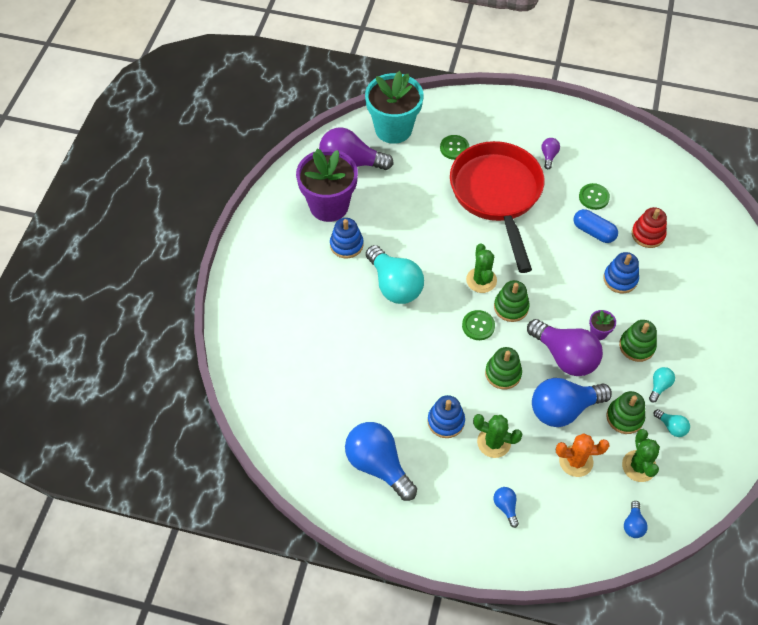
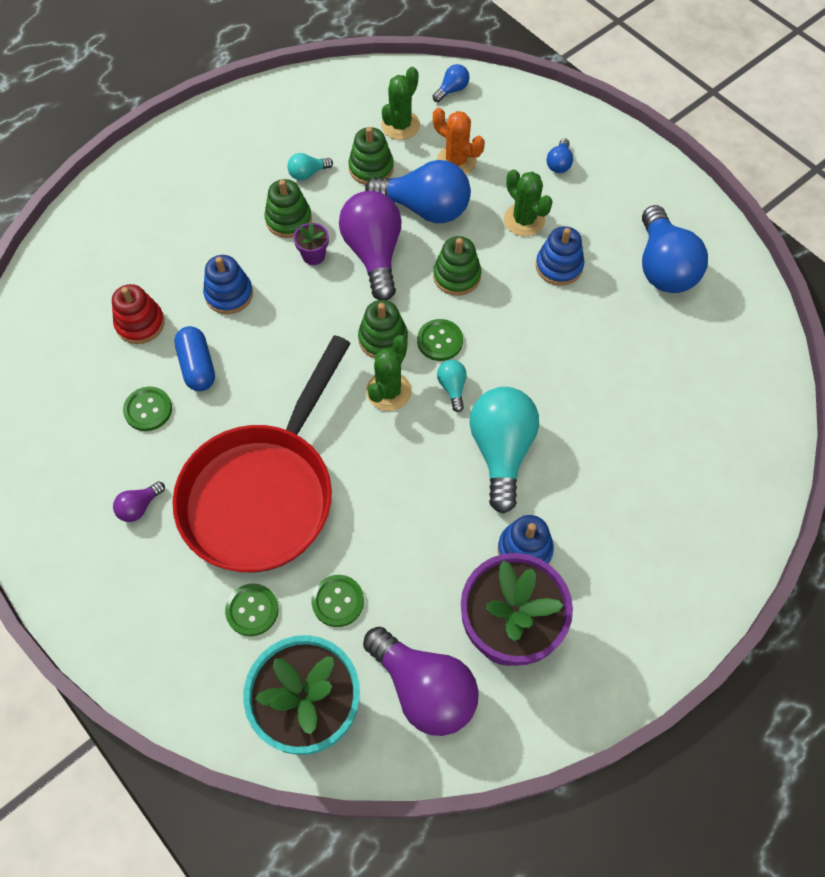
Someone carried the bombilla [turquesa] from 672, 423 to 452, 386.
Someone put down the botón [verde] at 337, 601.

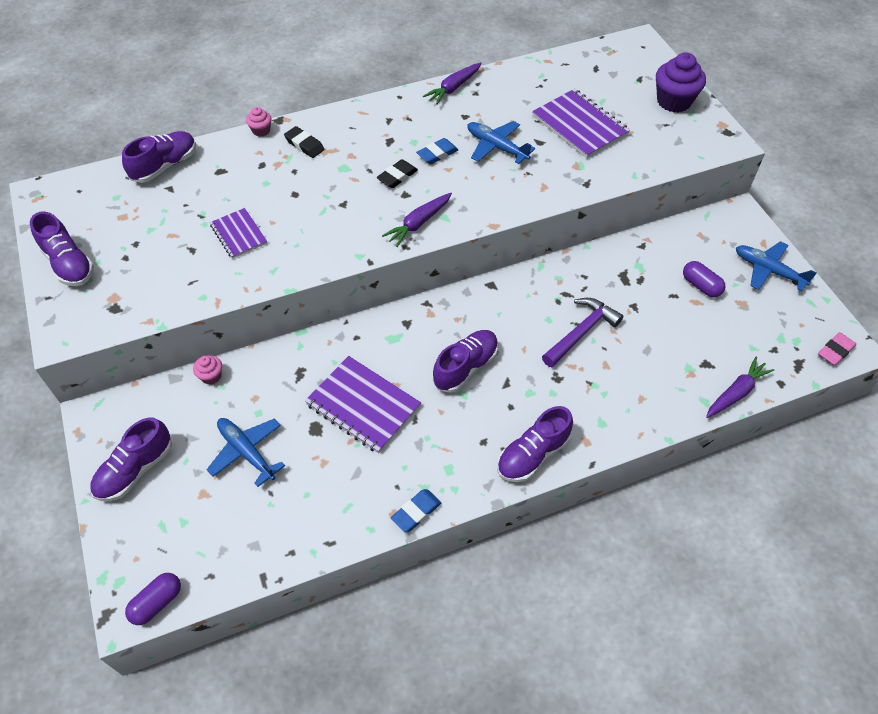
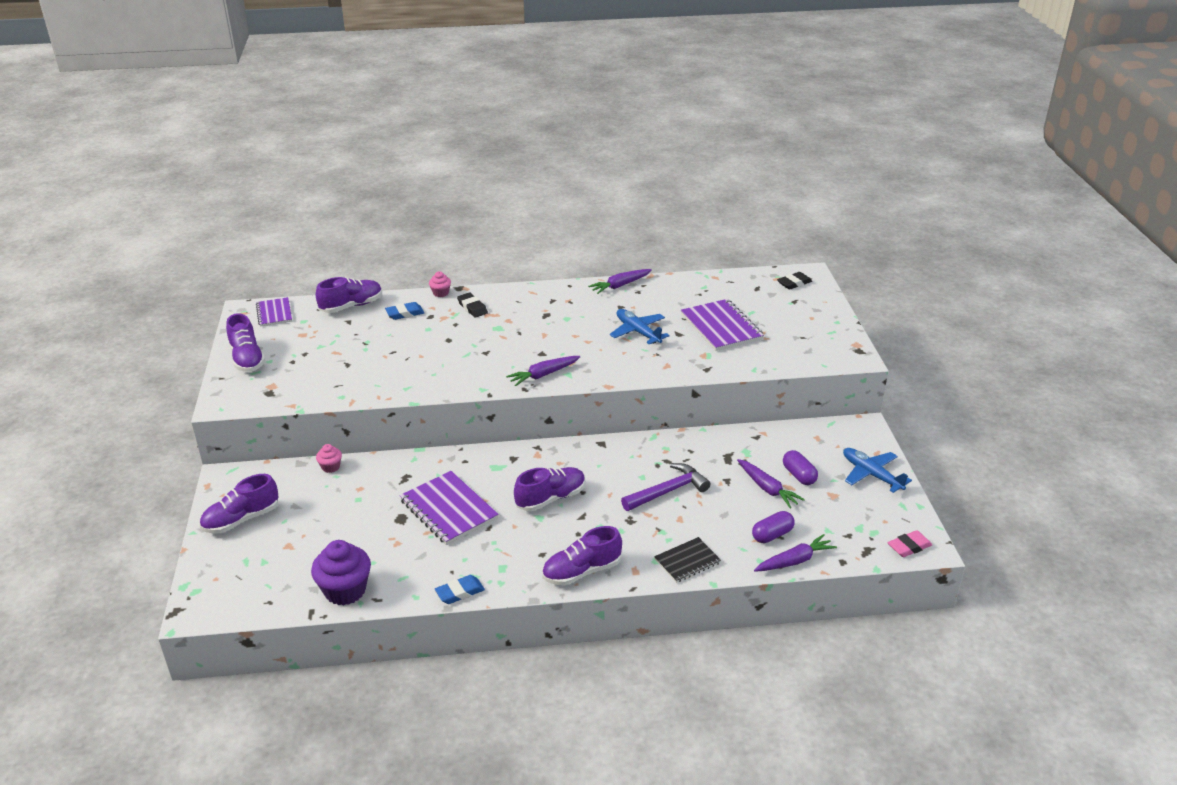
Someone carried the cápsula [morado] from 153, 599 to 773, 527.
Someone took away the avión [azul] at 245, 452.
Someone carried the cuaderno [morado] from 238, 233 to 274, 312.
Someone carried the goma de borrar [negro] from 397, 173 to 794, 281.
Someone carried the goma de borrar [azul] from 437, 151 to 404, 311.
Someone carried the magdalena [morado] from 681, 82 to 341, 572.
Someone put down the cuaderno [negro] at 687, 560.
Someone put down the zanahoria [morado] at 771, 483.

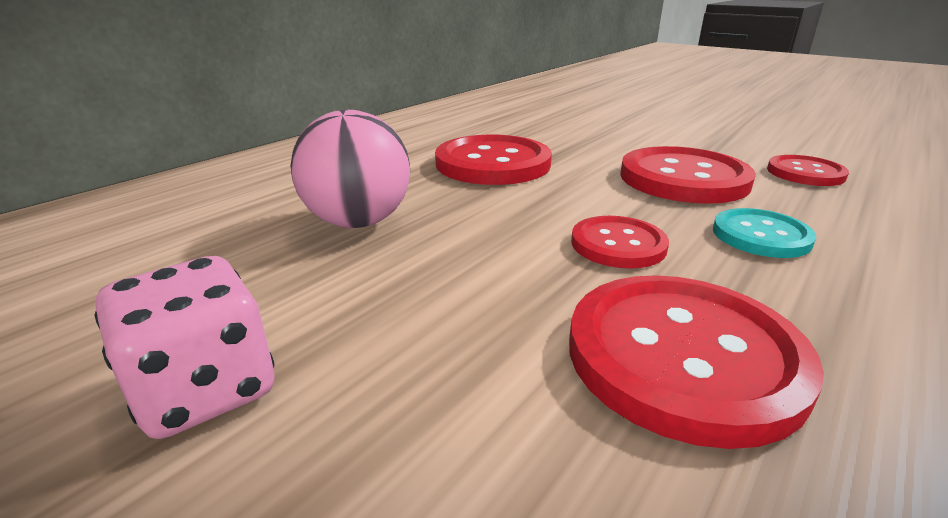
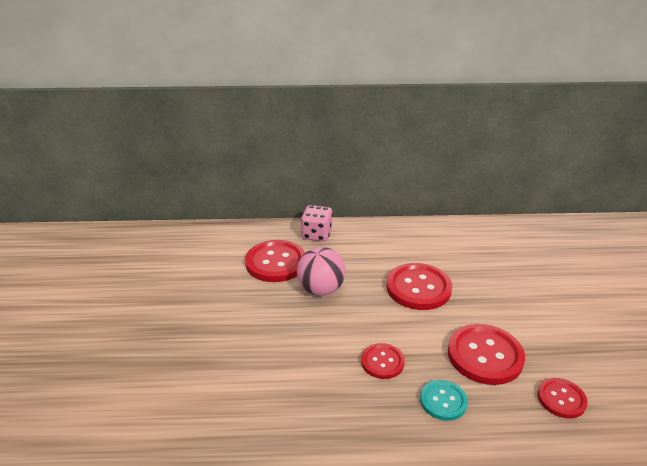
Someone carried the dado [rosa] from 184, 347 to 317, 223.
Someone carried the botón [rojo] from 696, 362 to 275, 261.

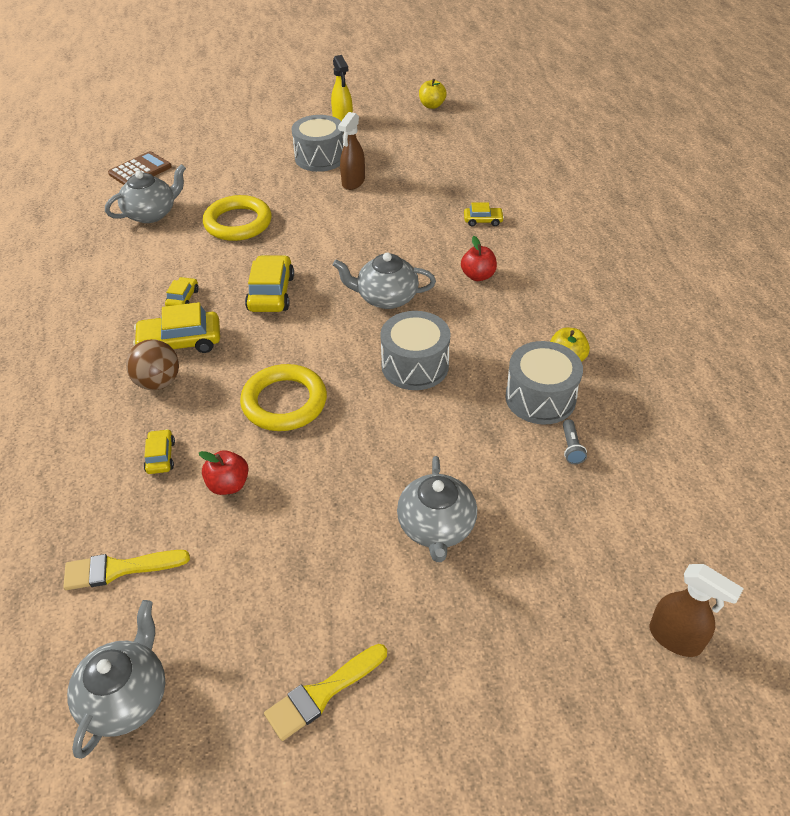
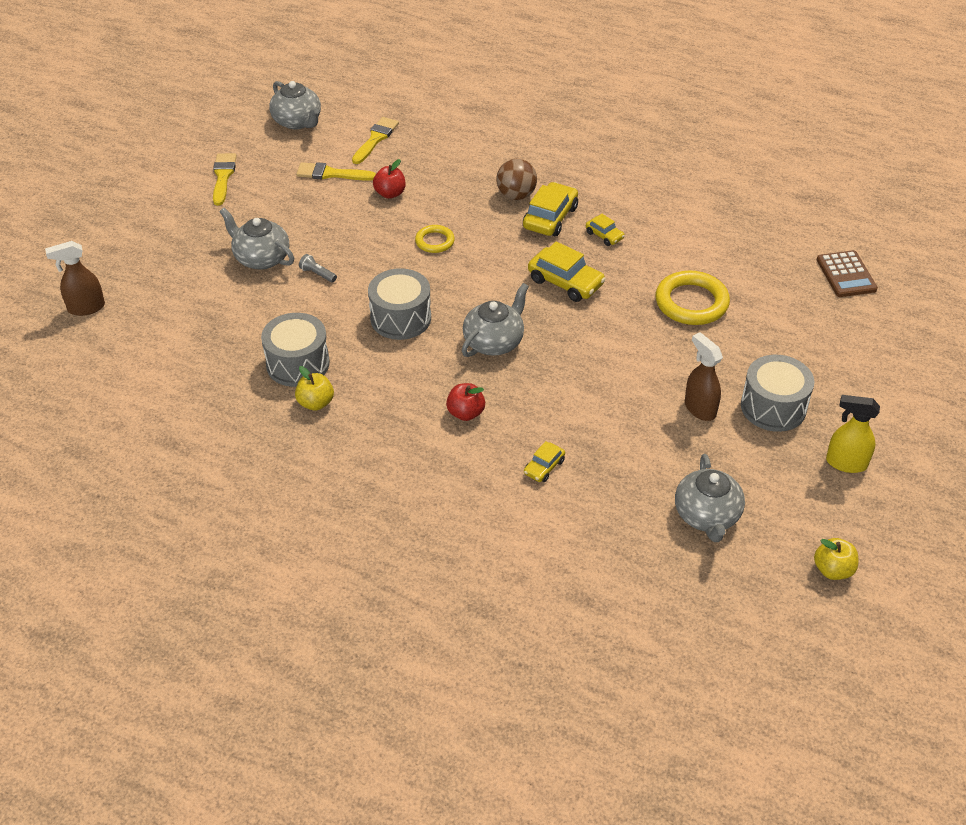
Someone carried the tetera [gris] from 145, 193 to 710, 498.
Someone took away the coche [amarillo] at 159, 451.
Someone scaled the anillo [amarillo] at 283, 397 by 0.56.
Someone carried the lámpara de mano [gris] from 575, 441 to 318, 268.
Someone put down the pincel [amarillo] at 336, 171.

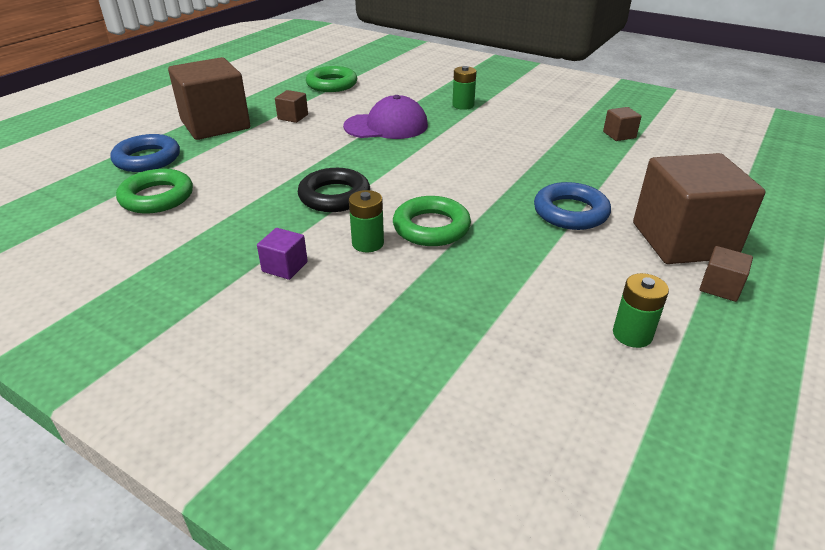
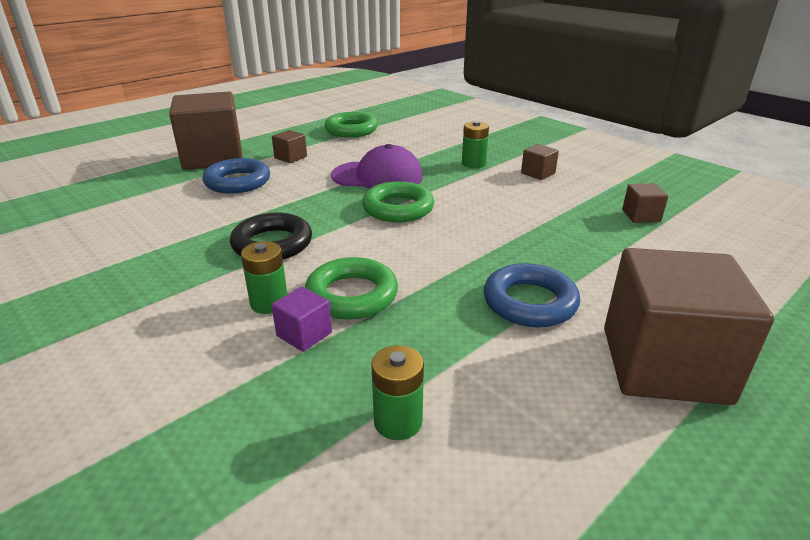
Someone carried the anillo [azul] from 145, 153 to 236, 176.
Someone carried the anillo [verde] from 154, 191 to 398, 201.
Someone carried the cubo [morado] from 282, 254 to 302, 319.
Someone carried the pila [verde] from 641, 310 to 397, 392.
Someone carried the cubo [marrón] from 726, 274 to 540, 162.

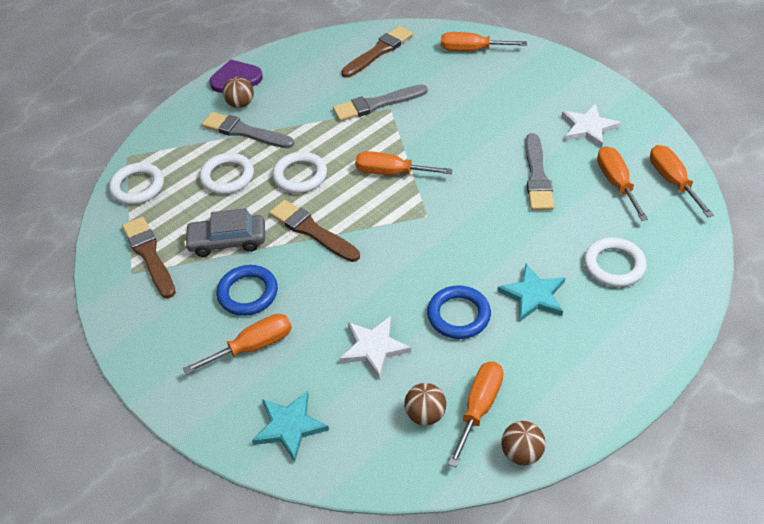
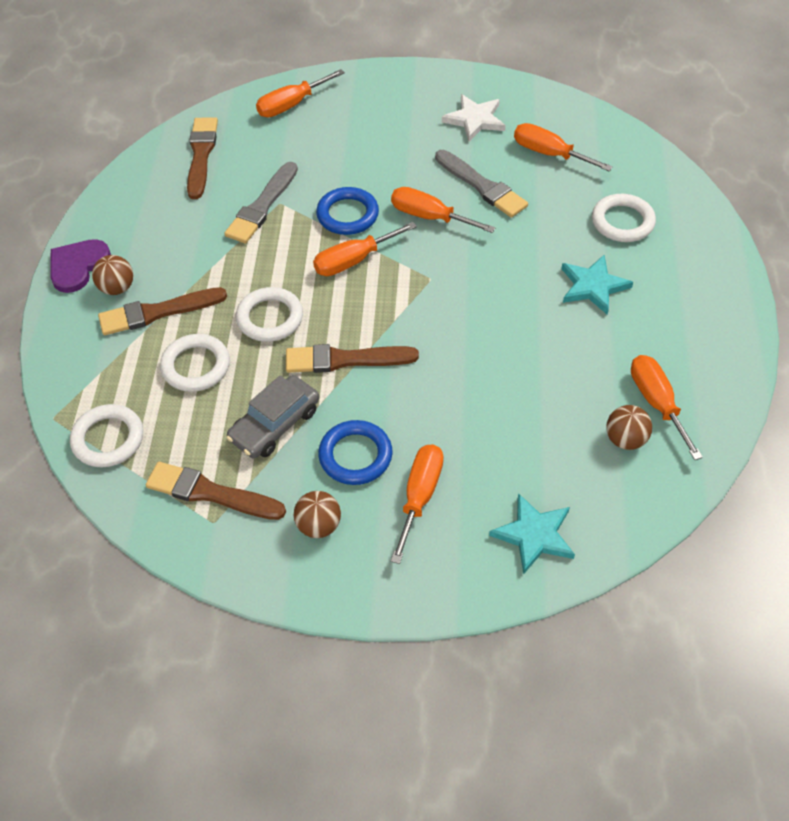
Someone repainted the pincel [gris] at 248, 130, which became the pincel [marrón] at 162, 311.
Someone took away the estrella [blanco] at 375, 347.
Someone carried the anillo [azul] from 459, 312 to 347, 211.
Someone carried the pelota [marrón] from 523, 443 to 317, 514.
Someone carried the destornillador [naranja] from 682, 181 to 443, 210.

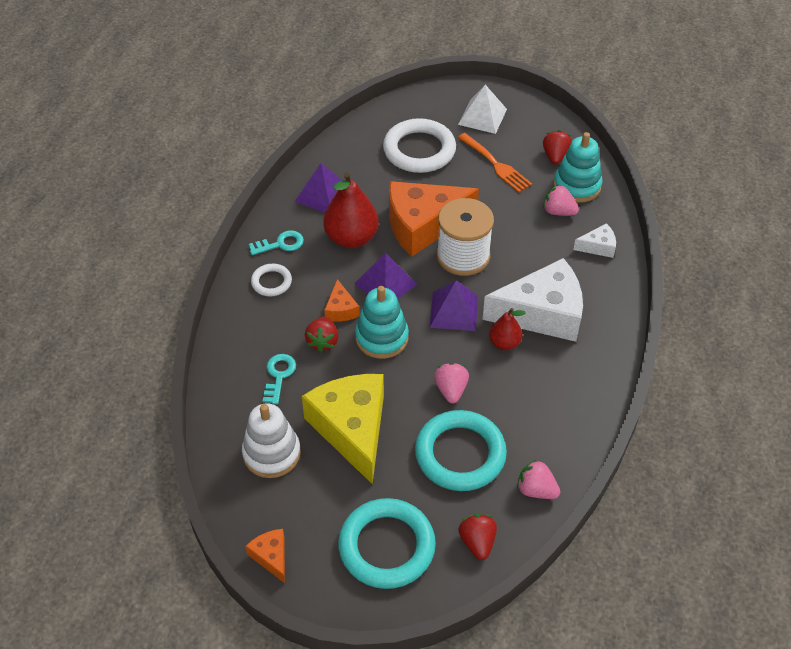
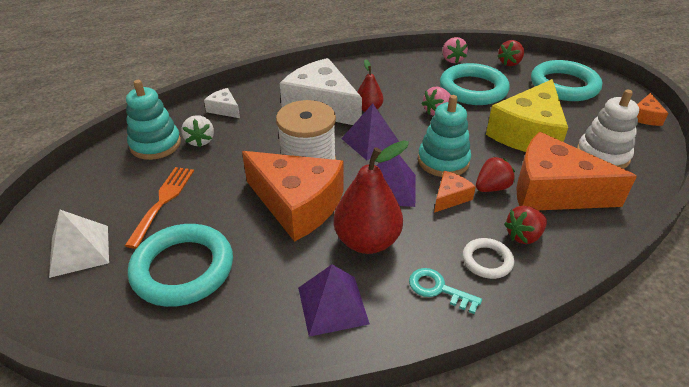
Someone swapped the llave [turquesa] at 279, 379 for the queso [naranja] at 576, 171.
Someone repainted the anillo [blanco] at 419, 145, which became the anillo [turquesa] at 180, 265.
Someone carried the fresa [rojo] from 557, 147 to 525, 225.
Someone repainted the fresa [rosa] at 561, 200, which became the fresa [blanco] at 197, 131.

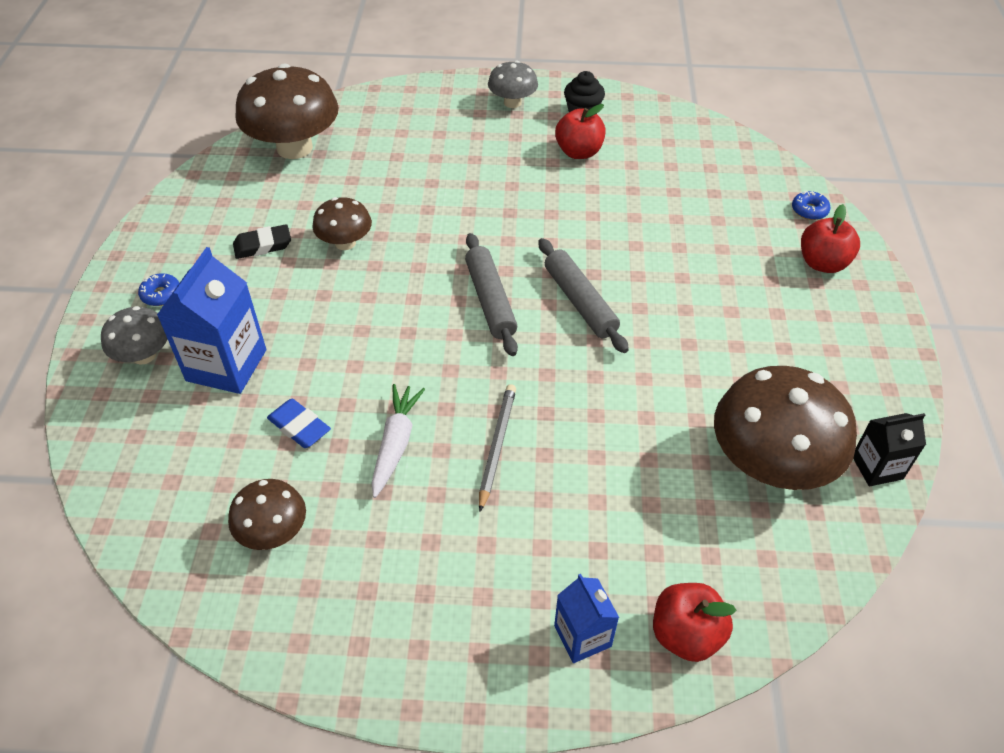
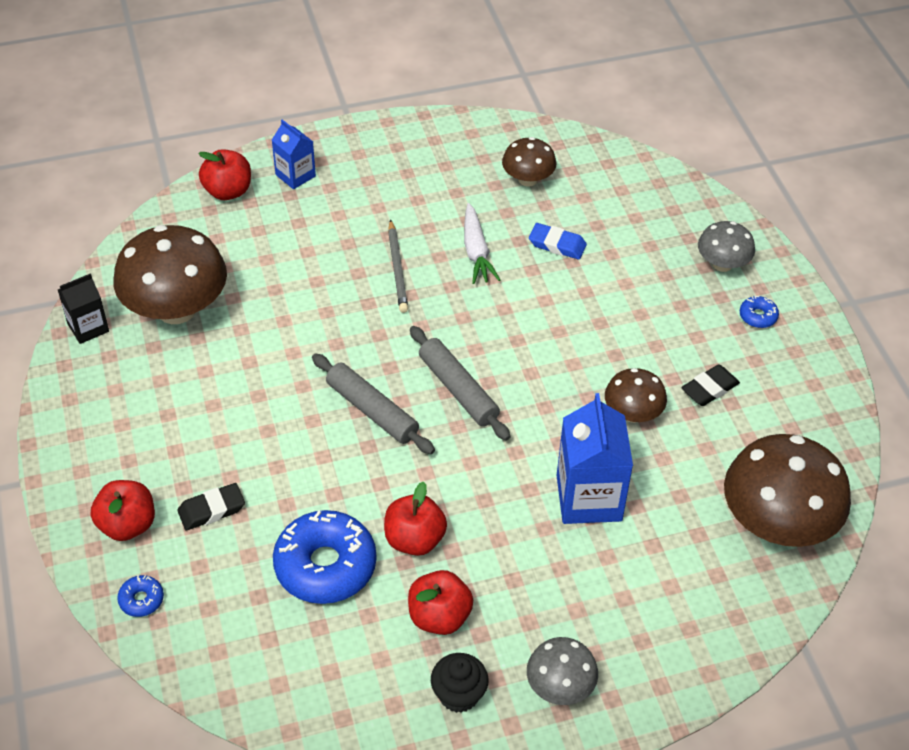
Someone carried the cartón de leche [azul] from 211, 320 to 595, 458.
Someone put down the goma de borrar [negro] at 211, 506.
Someone put down the rosquilla [azul] at 324, 557.
Someone put down the manzana [rojo] at 415, 519.

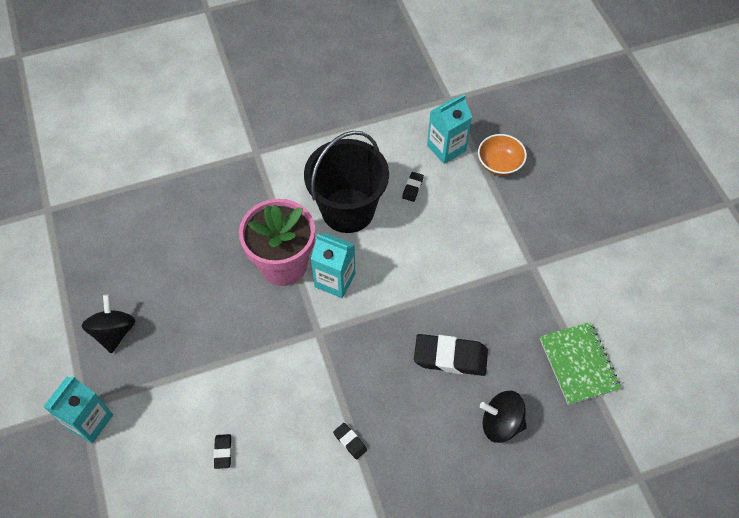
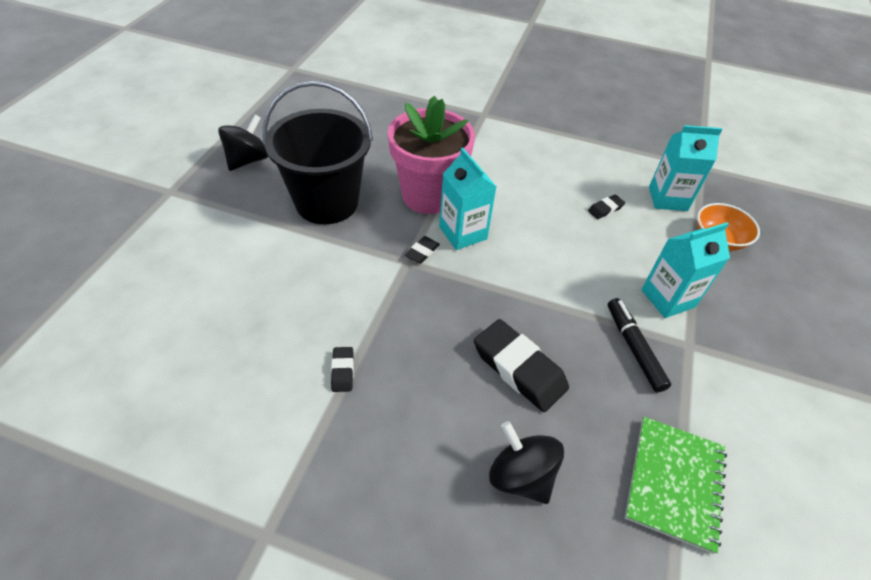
Someone carried the cartón de leche [turquesa] from 78, 409 to 685, 270.
Someone carried the goma de borrar [negro] from 223, 451 to 422, 250.
Someone carried the balde [negro] from 346, 182 to 318, 152.
Someone put down the rotulador [negro] at 639, 345.

